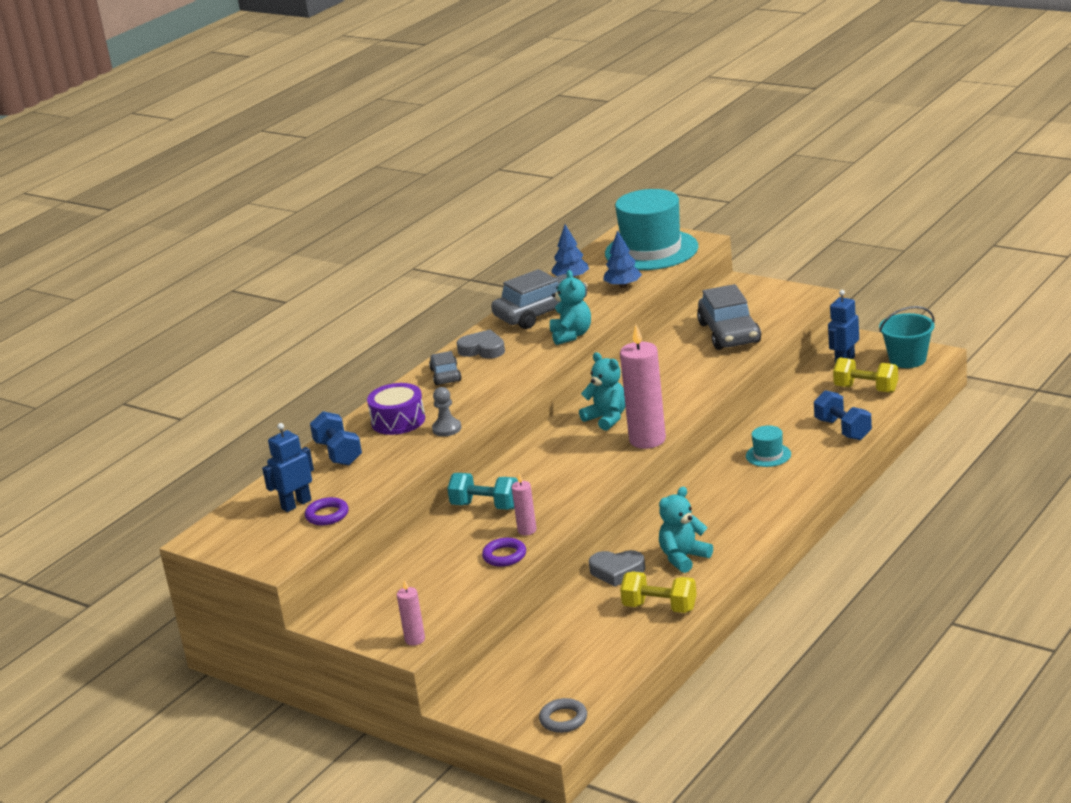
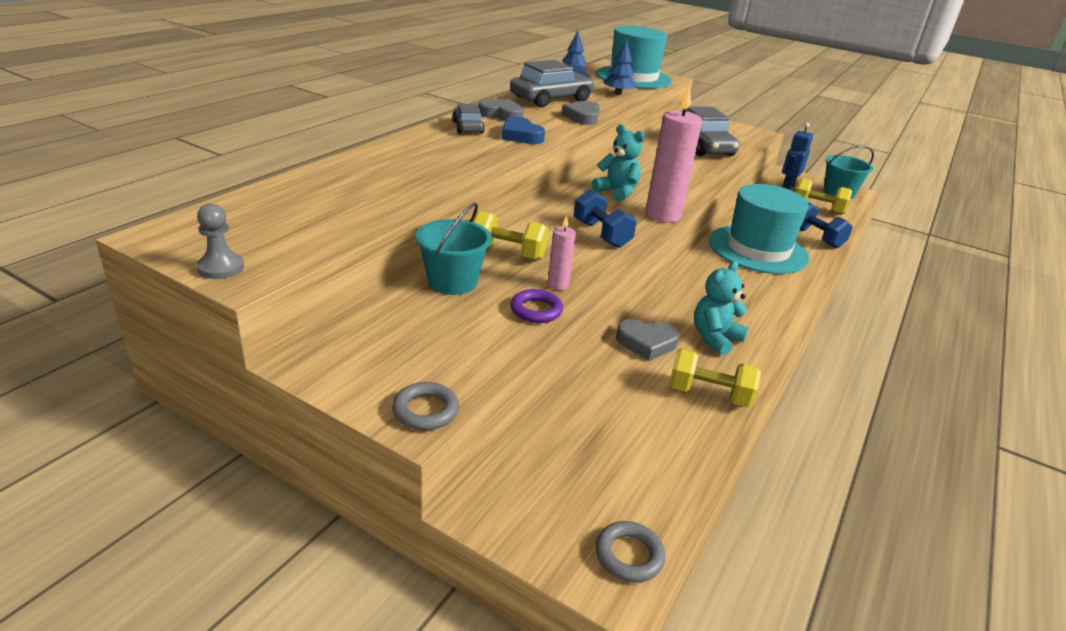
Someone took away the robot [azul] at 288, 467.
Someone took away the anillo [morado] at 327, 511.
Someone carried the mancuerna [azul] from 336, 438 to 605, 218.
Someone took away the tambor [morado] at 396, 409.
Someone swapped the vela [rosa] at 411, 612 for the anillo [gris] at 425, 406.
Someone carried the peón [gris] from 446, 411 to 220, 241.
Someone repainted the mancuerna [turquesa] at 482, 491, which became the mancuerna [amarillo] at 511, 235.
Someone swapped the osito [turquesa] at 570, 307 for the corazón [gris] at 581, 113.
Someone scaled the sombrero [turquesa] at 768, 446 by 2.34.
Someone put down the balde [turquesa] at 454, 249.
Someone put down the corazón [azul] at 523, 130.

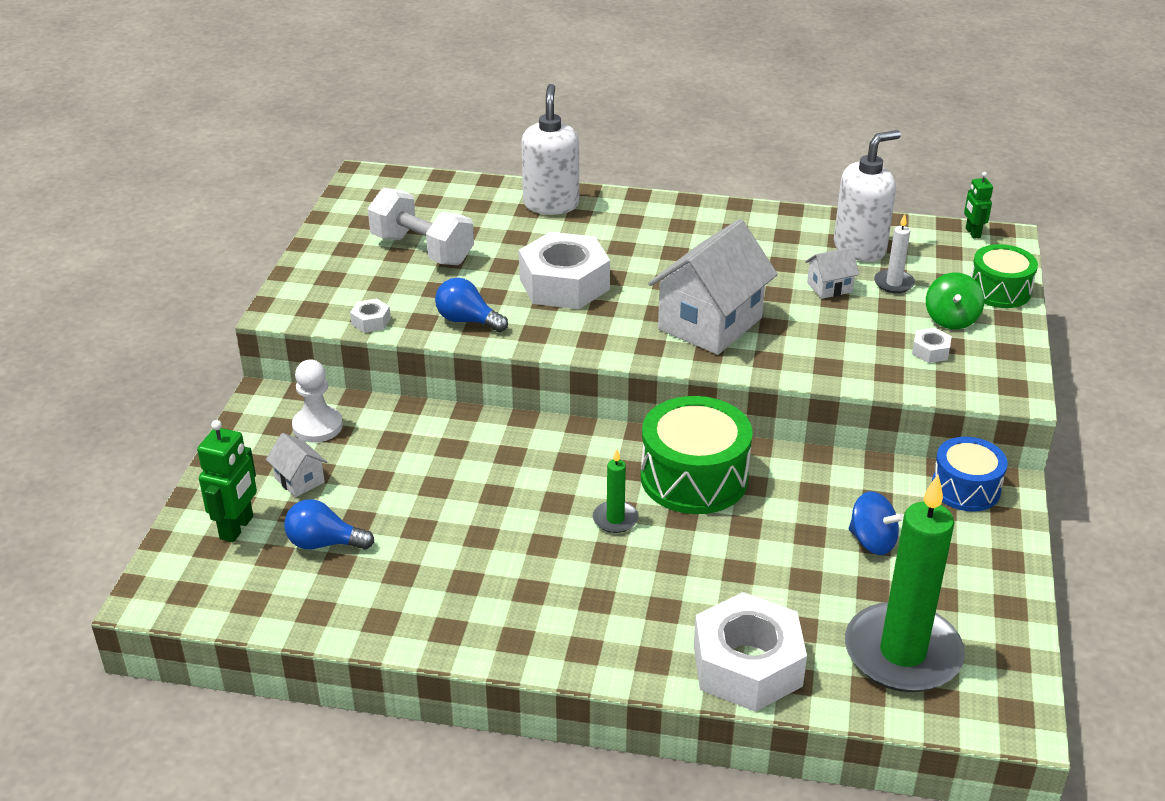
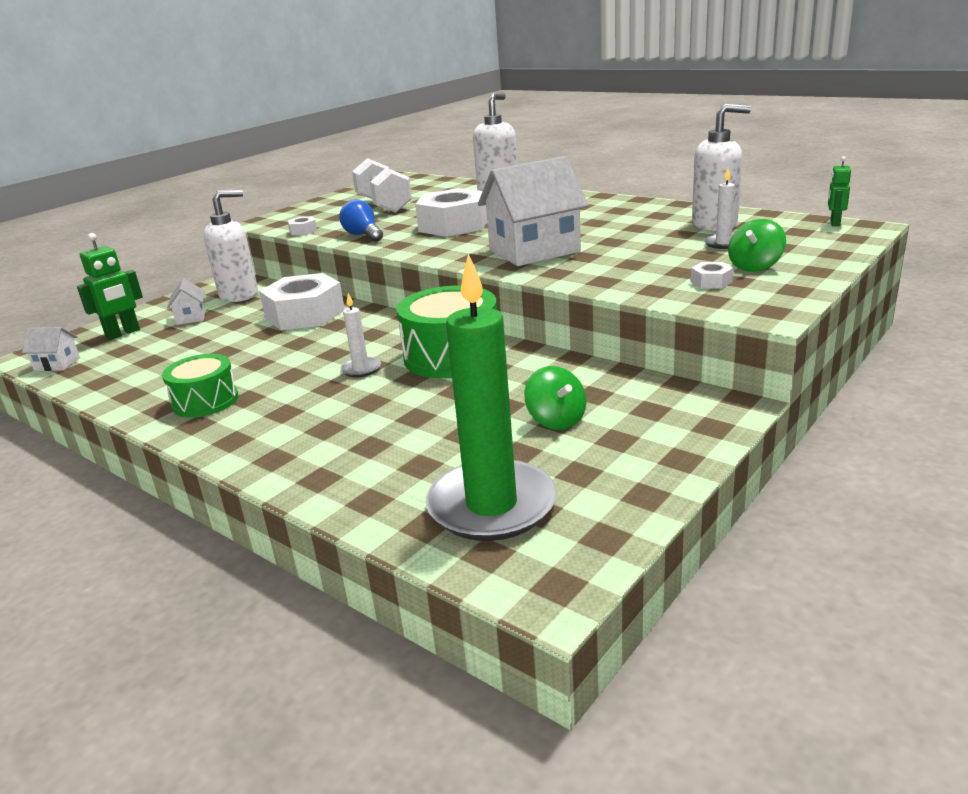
Someone took away the bombilla [azul] at 329, 524.
Someone swapped the peón [blanco] at 317, 401 for the dispensador de jabón [blanco] at 231, 245.
Someone repainted the vela [verde] at 616, 491, which became the vela [blanco] at 360, 335.
Someone carried the tuerca [blanco] from 750, 652 to 302, 301.
Someone carried the casa [blanco] from 832, 273 to 51, 349.
Someone repainted the peonza [azul] at 876, 523, which became the peonza [verde] at 555, 398.
Someone took away the tambor [azul] at 970, 474.
Someone carried the tambor [verde] from 1004, 276 to 200, 385.

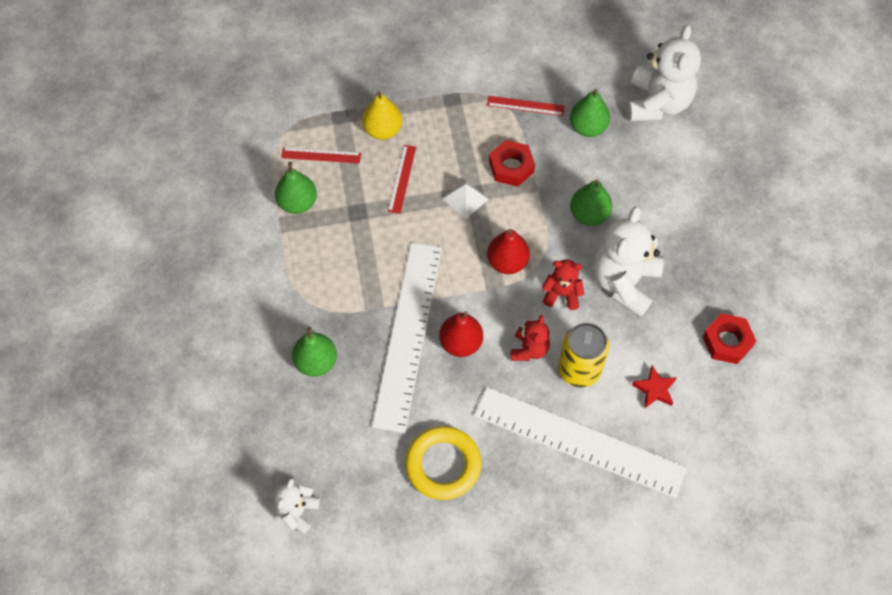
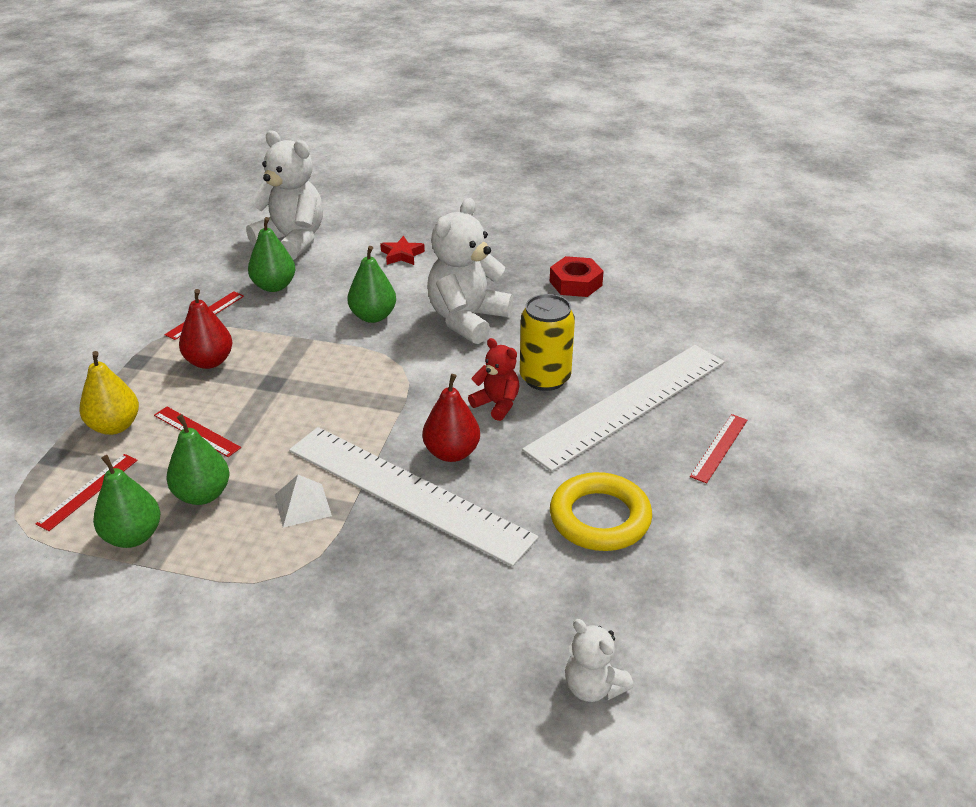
Someone carried the pera [verde] from 314, 352 to 197, 459.
Someone carried the pirámide [blanco] from 466, 199 to 303, 501.
Someone carried the pera [rojo] from 508, 251 to 205, 329.
Someone took away the tuerca [rojo] at 512, 163.
Someone took away the osito [rojo] at 563, 284.
Someone rotated the osito [blanco] at 628, 261 by 75 degrees clockwise.
Someone carried the estrella [rojo] from 654, 386 to 402, 250.
Someone put down the regla [rojo] at 718, 448.

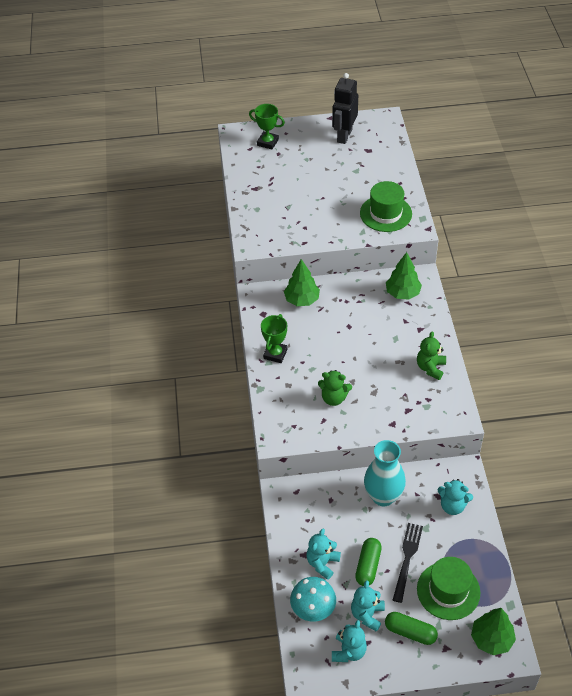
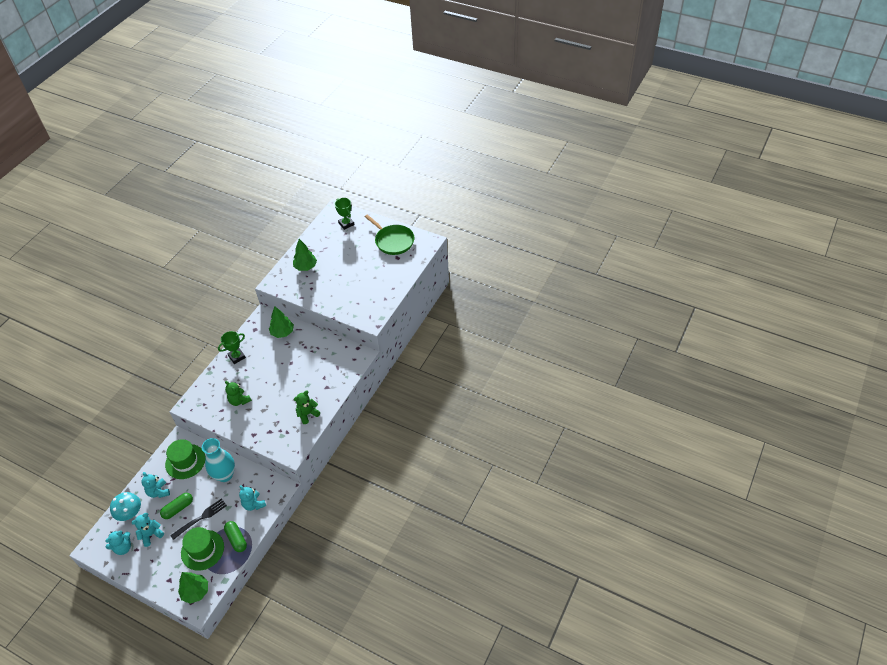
Someone rotated the osito [turquesa] at 323, 554 by 90 degrees counterclockwise.
Someone swapped the robot [negro] at 345, 108 for the sartén [verde] at 389, 234.
Someone carried the sombrero [verde] from 386, 206 to 185, 459.
Someone carried the cápsula [verde] from 411, 628 to 235, 536.
Someone carried the árbol [verde] from 404, 276 to 305, 255.

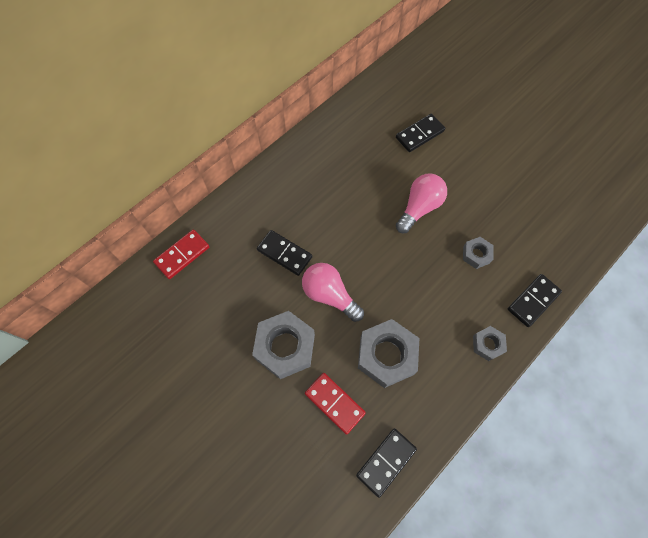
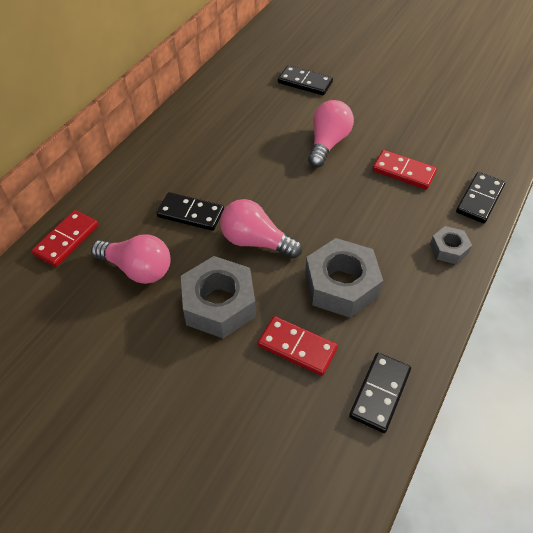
Someone rotated the ficha de dominó [negro] at 420, 133 by 75 degrees clockwise.
Someone swapped the tuerca [gris] at 478, 253 for the ficha de dominó [rojo] at 404, 169.
Someone put down the bombilla [rosa] at 131, 259.

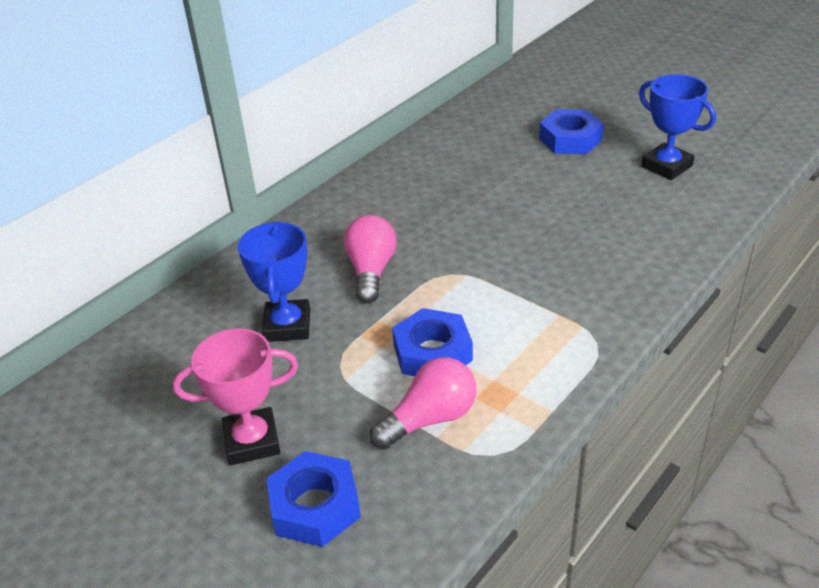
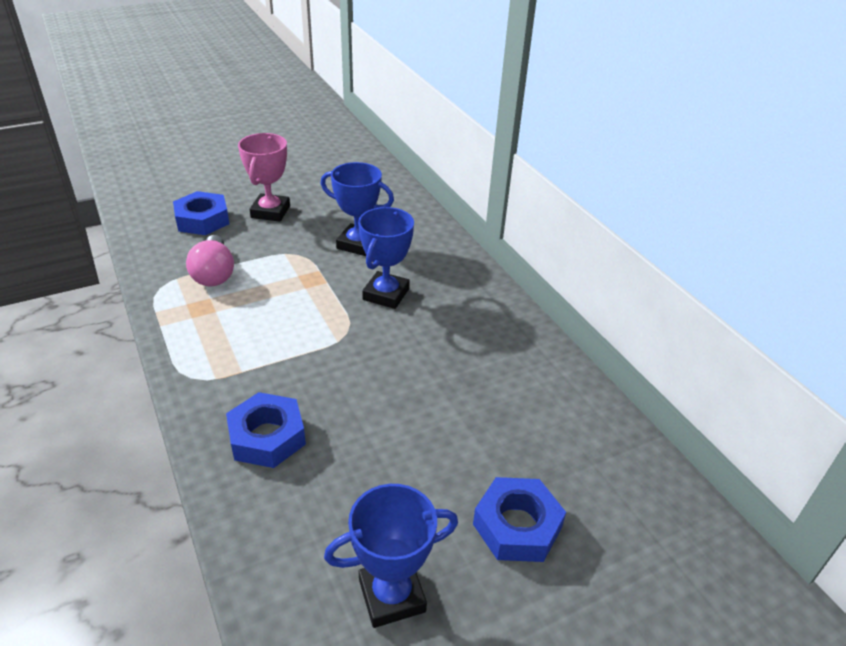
Someone swapped the bombilla [rosa] at 370, 259 for the trofeo [azul] at 386, 258.
Someone carried the tuerca [azul] from 432, 342 to 266, 430.

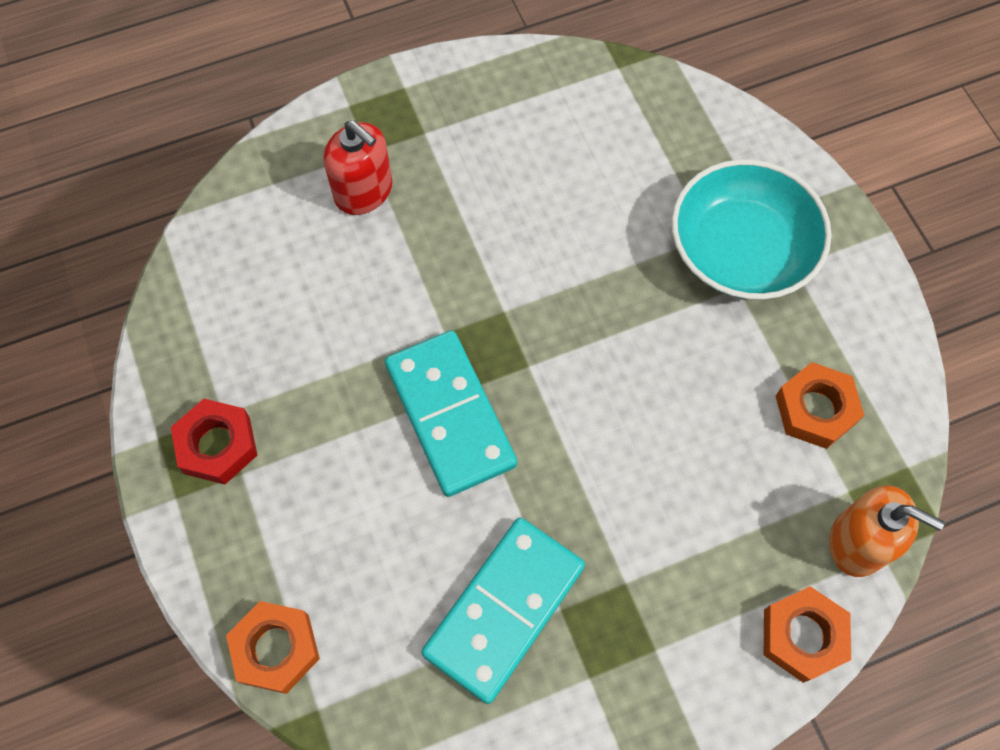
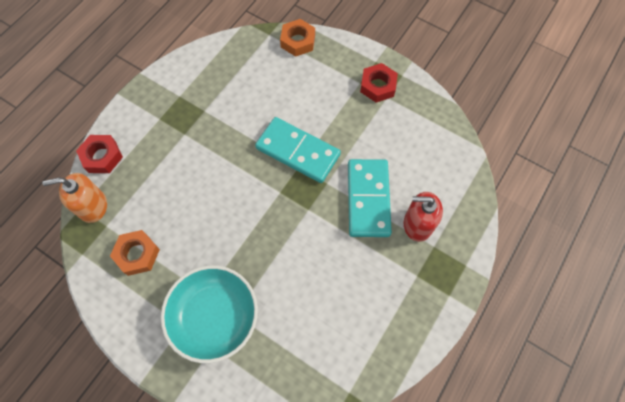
Someone carried the ficha de dominó [turquesa] from 503, 611 to 370, 198.
Someone repainted the tuerca [naranja] at 807, 634, which became the tuerca [rojo] at 99, 154.

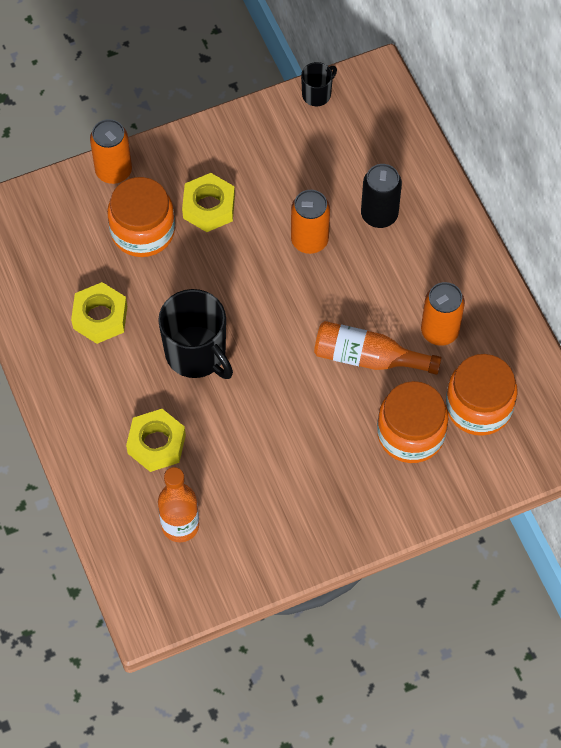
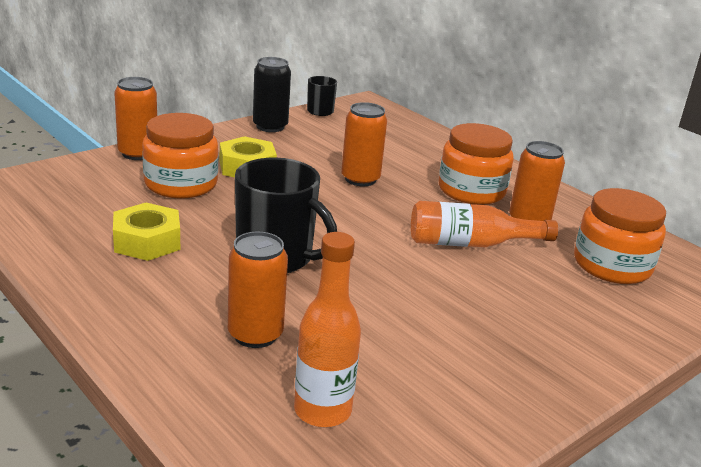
Someone swapped the tuerca [amarillo] at 156, 440 for the lata [naranja] at 258, 290.
Someone carried the lata [negro] from 381, 196 to 272, 94.
Someone carried the tarro [naranja] from 412, 422 to 476, 164.

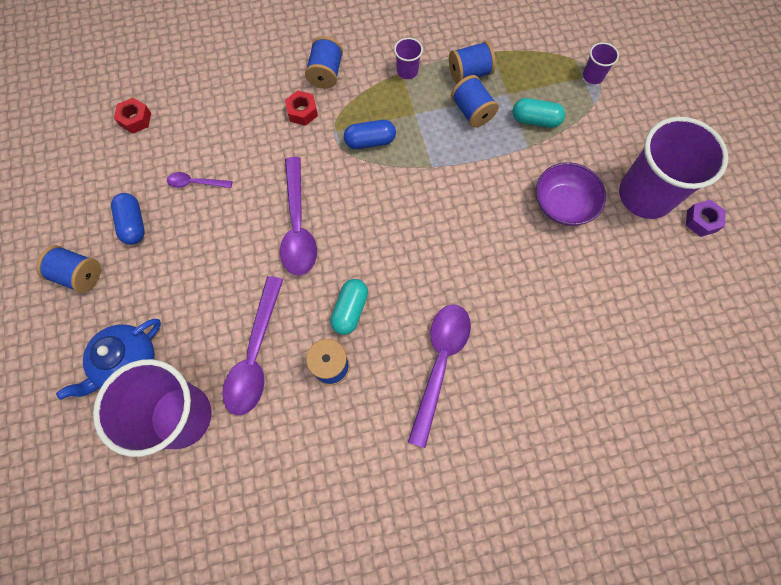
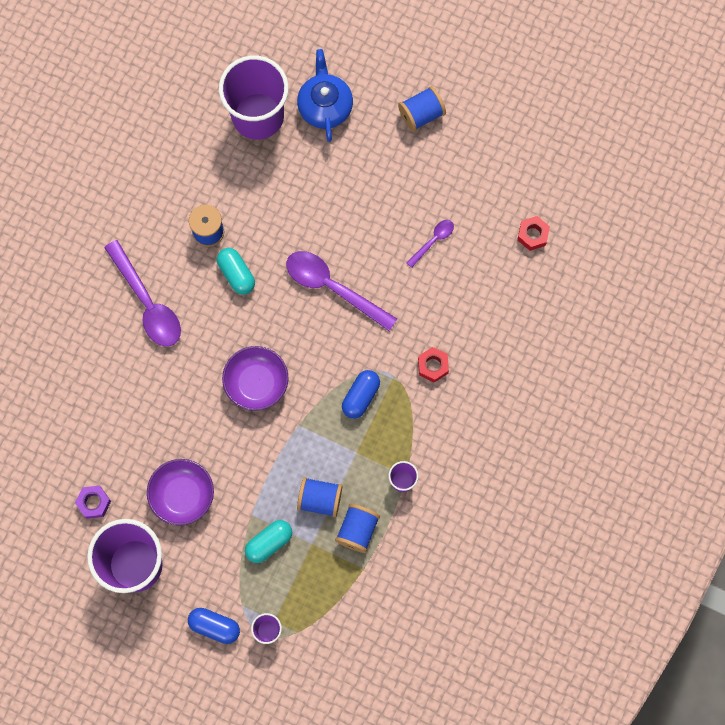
Someone carried the cápsula [azul] from 128, 219 to 214, 626.
Someone took away the cuchara [morado] at 253, 345.
Someone took away the carrete [azul] at 324, 62.
Someone carried the tuerca [morado] from 706, 218 to 93, 502.
Someone put down the cuenco [morado] at 255, 378.

